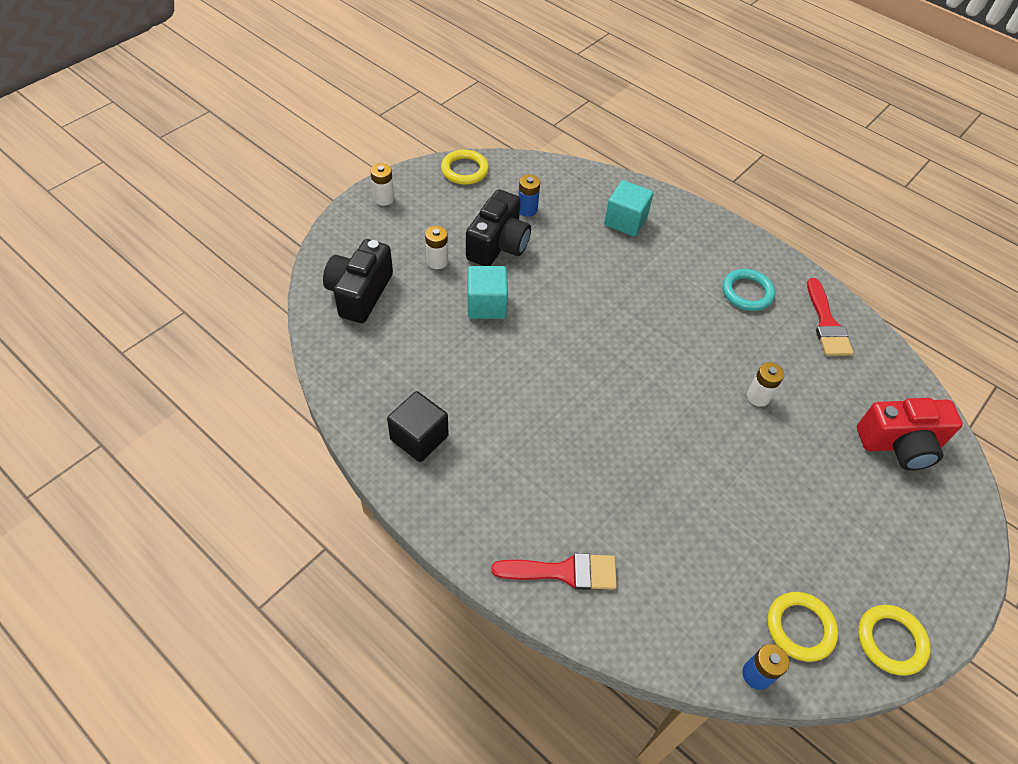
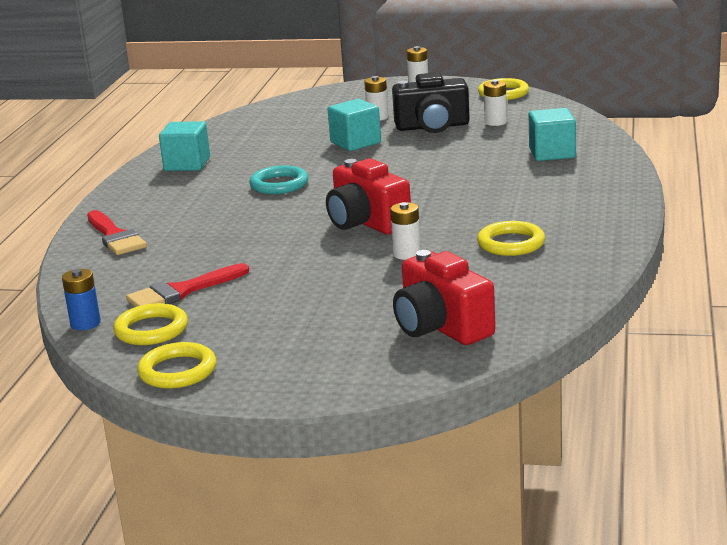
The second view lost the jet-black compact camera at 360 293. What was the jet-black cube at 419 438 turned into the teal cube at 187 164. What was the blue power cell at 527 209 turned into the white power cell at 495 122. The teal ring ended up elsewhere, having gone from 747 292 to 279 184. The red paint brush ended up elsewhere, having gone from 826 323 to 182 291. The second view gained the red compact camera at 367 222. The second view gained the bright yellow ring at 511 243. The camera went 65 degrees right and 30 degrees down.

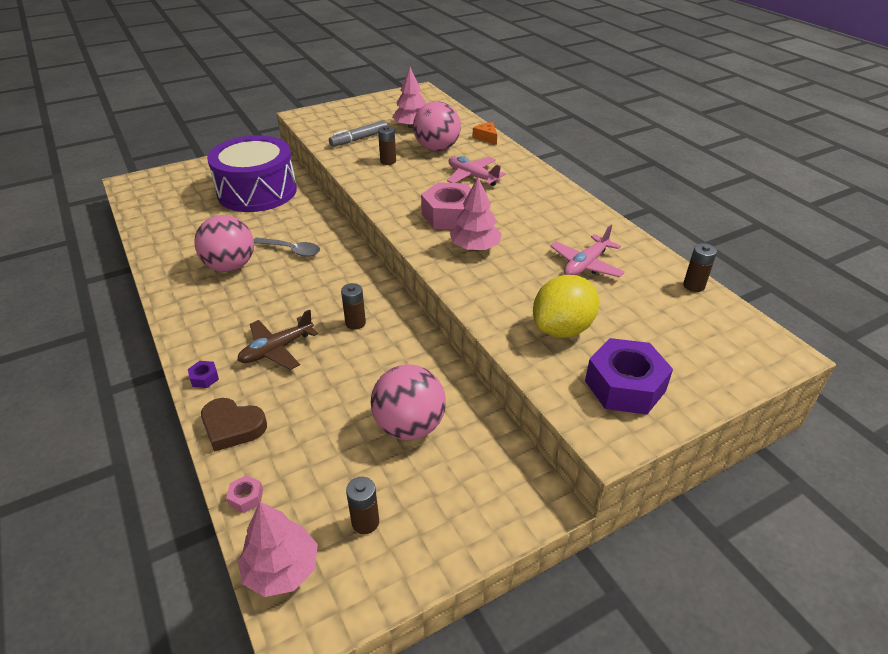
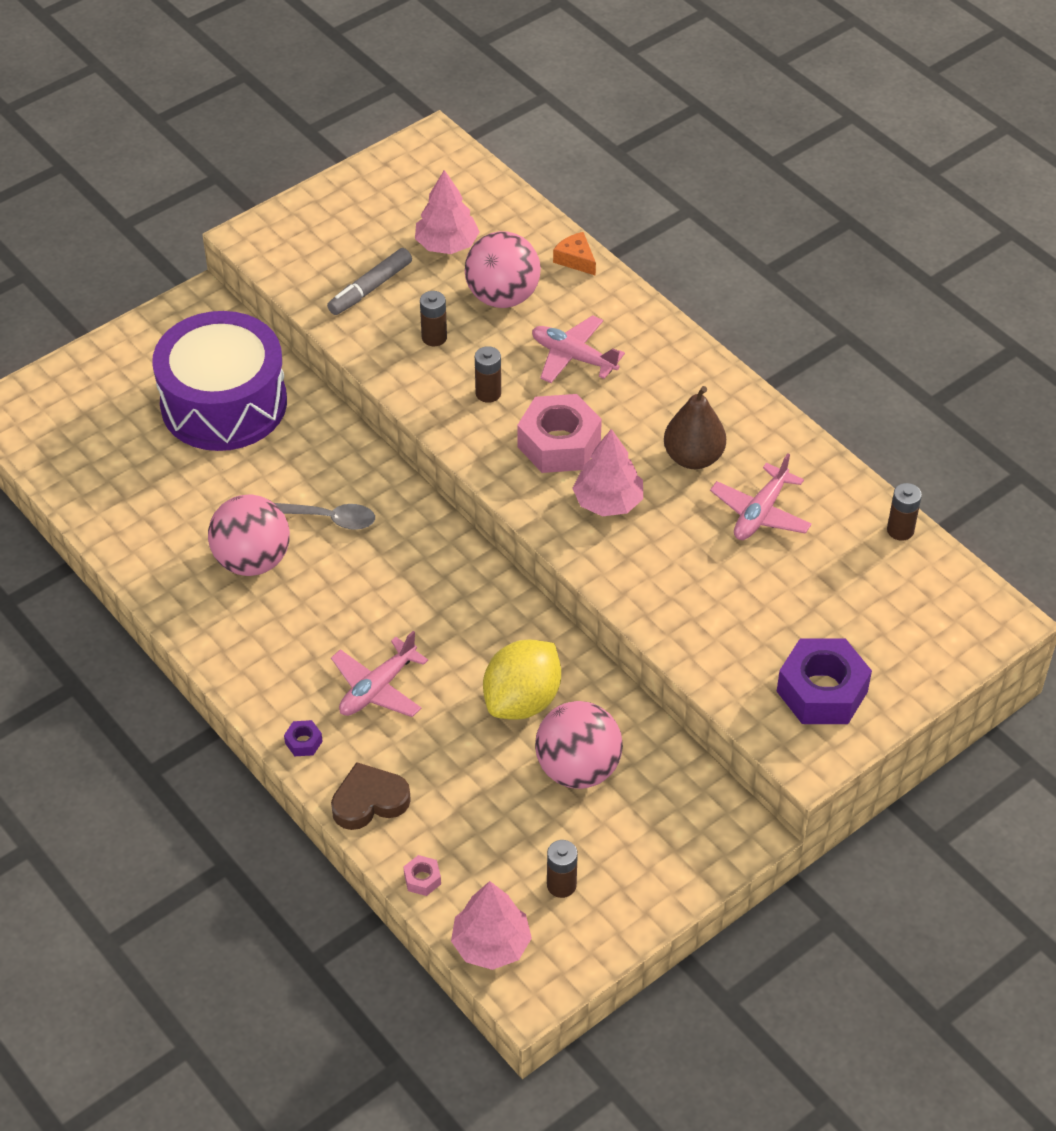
The brown heart at 232 427 ended up facing another way, 150 degrees clockwise from before. What was the brown plane at 277 349 turned into the rose-pink plane at 377 688. The brown power cell ended up elsewhere, having gone from 355 323 to 488 393. The bright yellow lemon ended up elsewhere, having gone from 562 329 to 522 700. The second view gained the brown pear at 693 457. The camera went 10 degrees left and 10 degrees up.

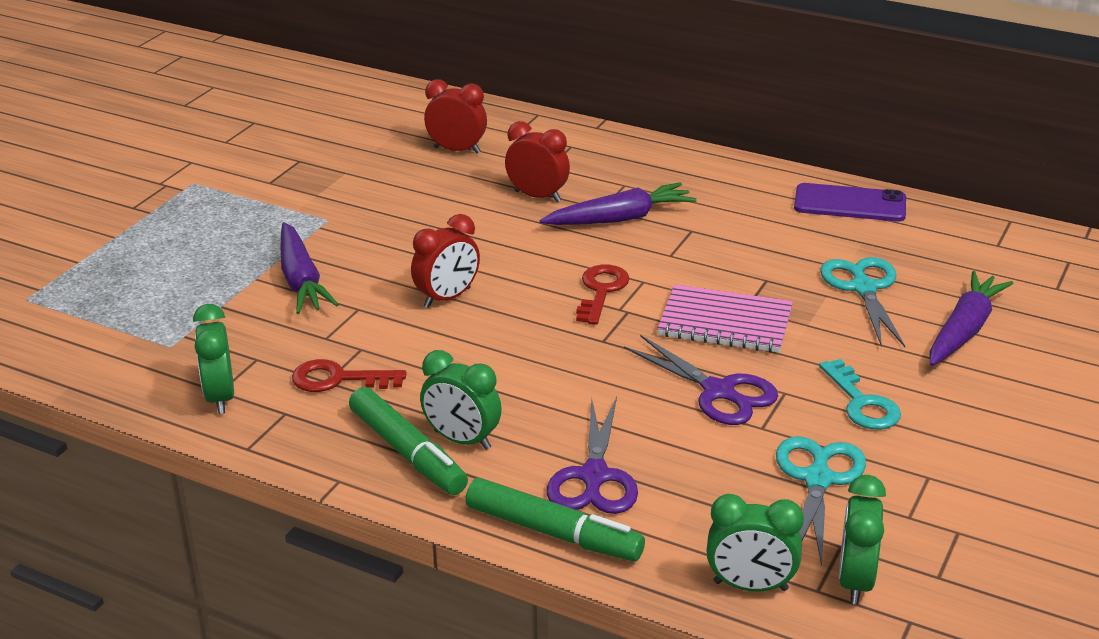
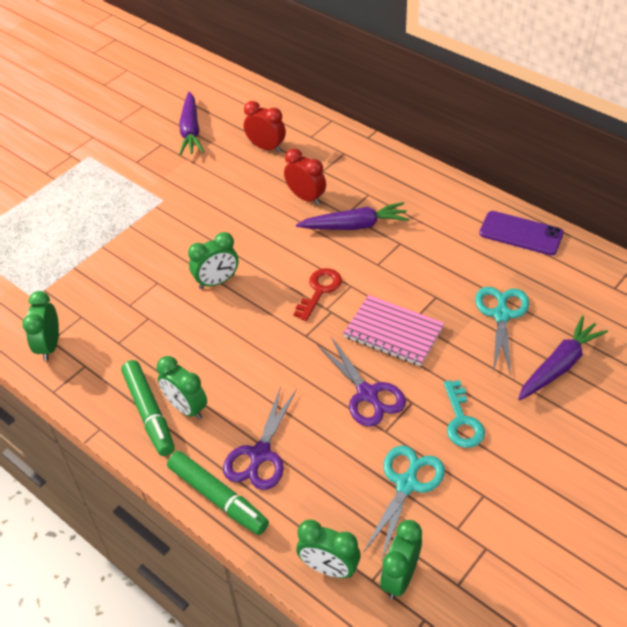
The royal purple toy carrot ended up elsewhere, having gone from 301 280 to 191 131. The second view lost the red latchkey at 338 379. What was the red bedside clock at 447 298 turned into the green bedside clock at 217 281. The camera went 15 degrees right and 15 degrees up.

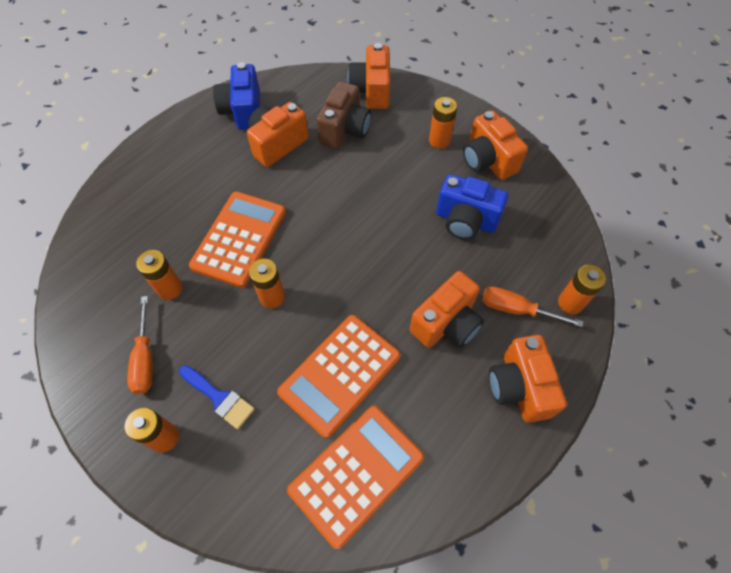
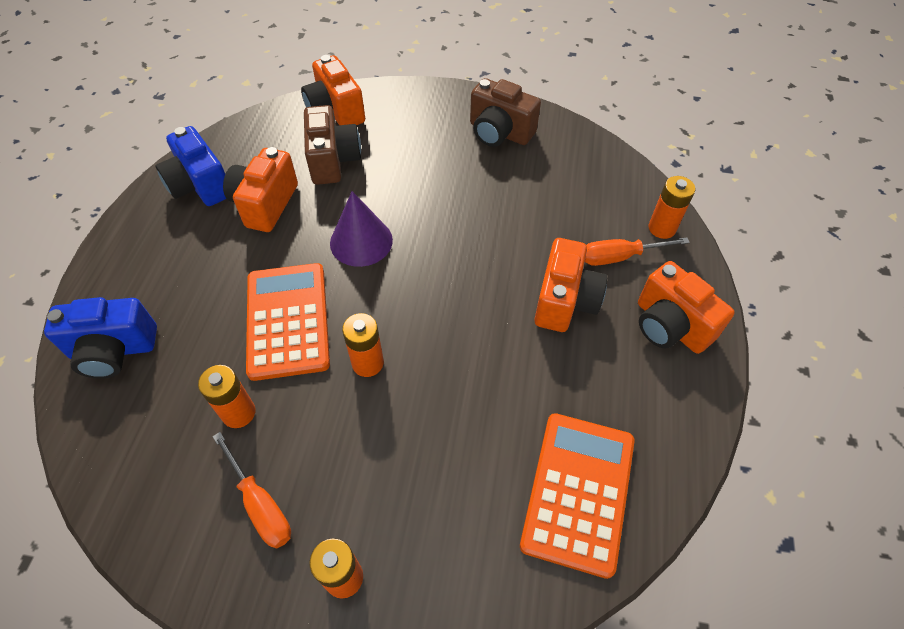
The second view lost the blue paint brush at 219 398. The second view lost the bright orange adding machine at 340 374. The second view lost the bright orange power cell at 439 140. The blue compact camera ended up elsewhere, having gone from 465 220 to 114 350. What was the bright orange compact camera at 487 160 turned into the brown compact camera at 499 132. The second view gained the royal purple cone at 361 241. The camera went 30 degrees left and 5 degrees down.

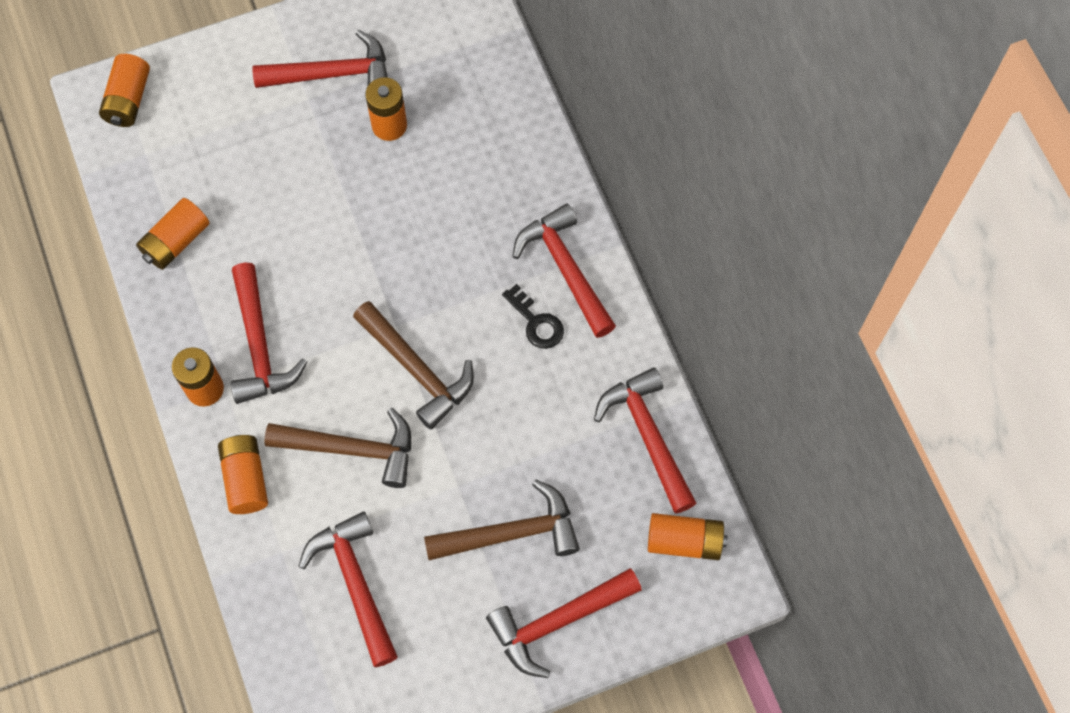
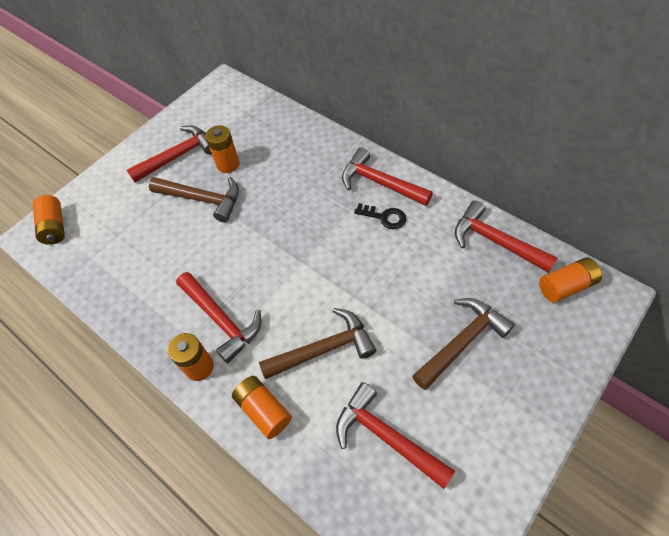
The second view lost the bright orange power cell at 176 241. The brown carpenter's hammer ended up elsewhere, having gone from 417 370 to 203 199. The second view lost the red carpenter's hammer at 557 622. The camera went 25 degrees left and 10 degrees down.

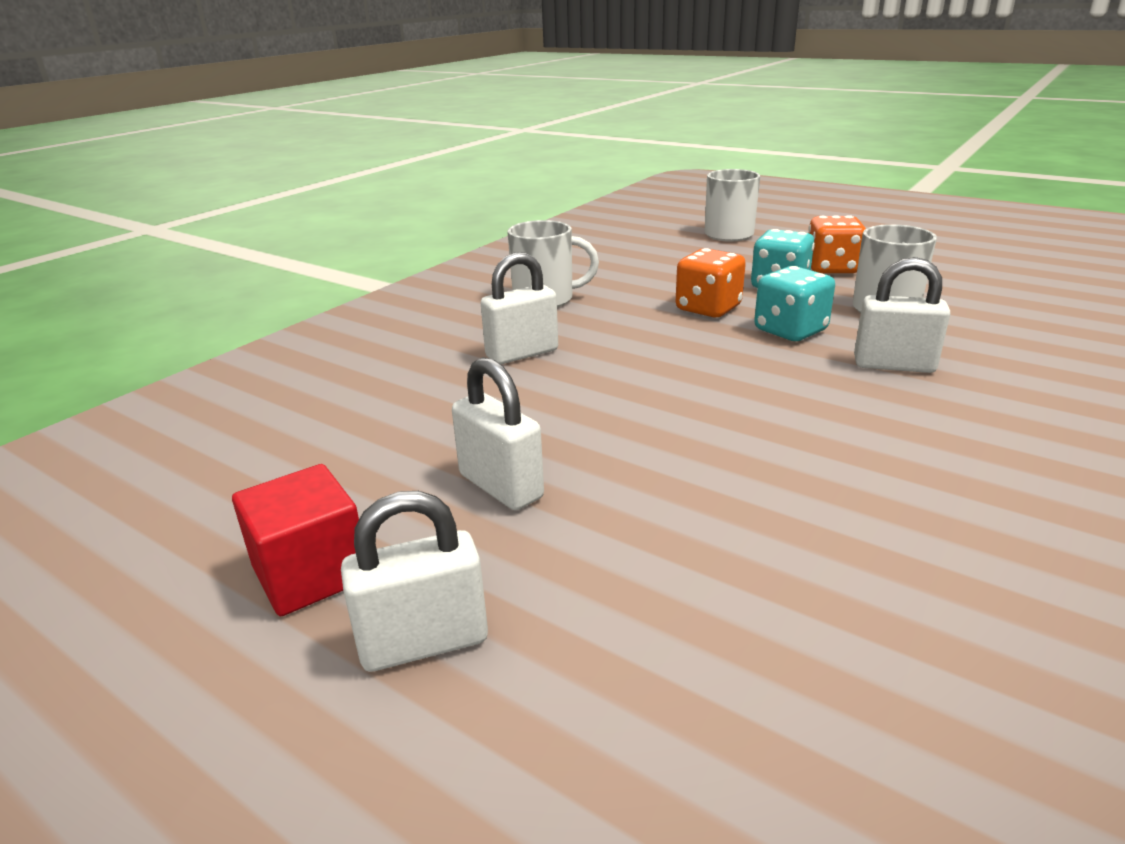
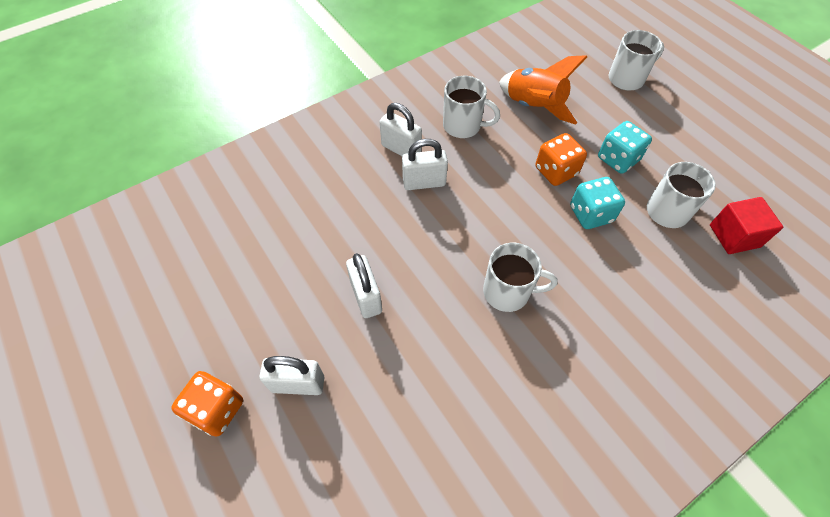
The red cube ended up elsewhere, having gone from 311 573 to 734 236. The bright orange dice ended up elsewhere, having gone from 831 268 to 216 409. The white padlock ended up elsewhere, having gone from 893 365 to 401 149. The second view gained the white coffee mug at 508 292. The second view gained the bright orange spaceship at 533 107. The camera went 20 degrees right and 30 degrees up.

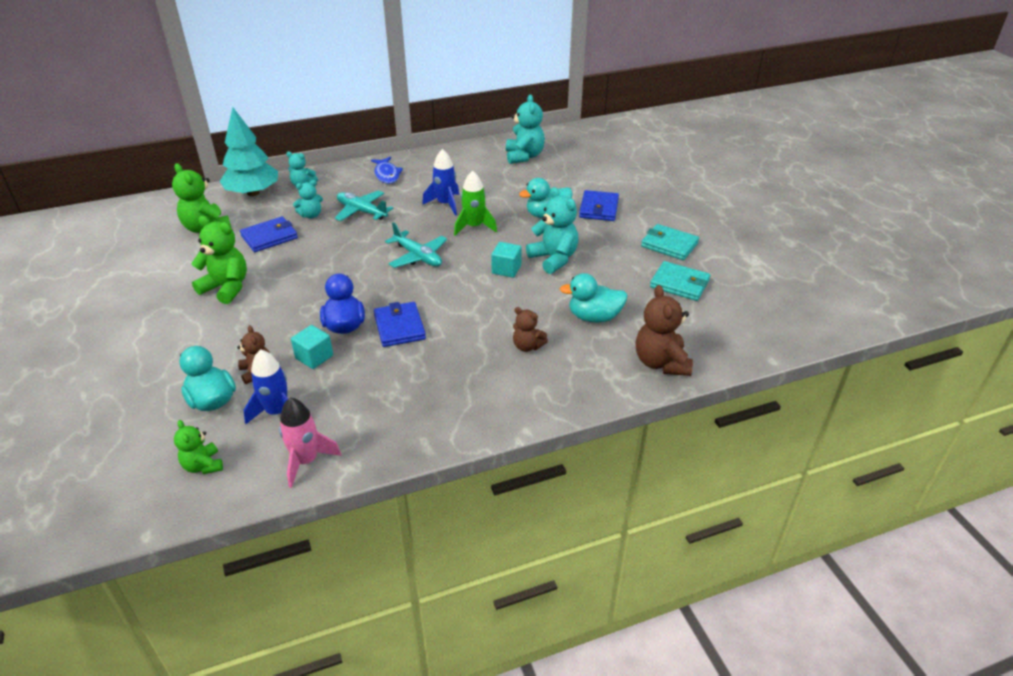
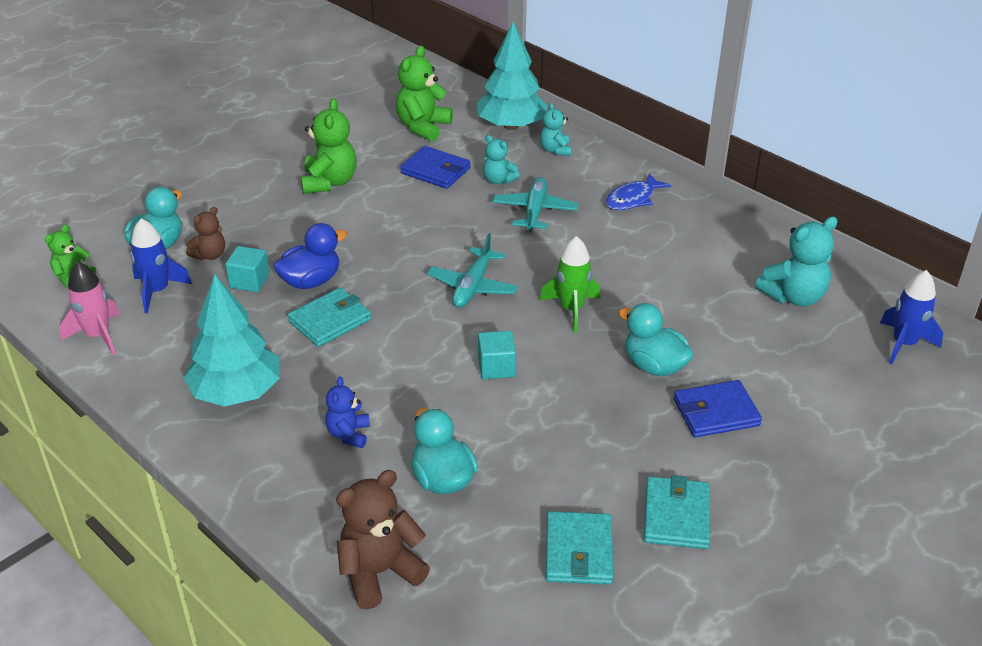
What was the blue card wallet at 399 327 turned into the teal card wallet at 330 320. The blue spaceship ended up elsewhere, having gone from 445 204 to 903 344. What was the brown stuffed bear at 527 346 turned into the blue stuffed bear at 348 434. The second view lost the teal stuffed bear at 554 259. The second view gained the teal toy tree at 236 392. The camera went 65 degrees right and 0 degrees up.

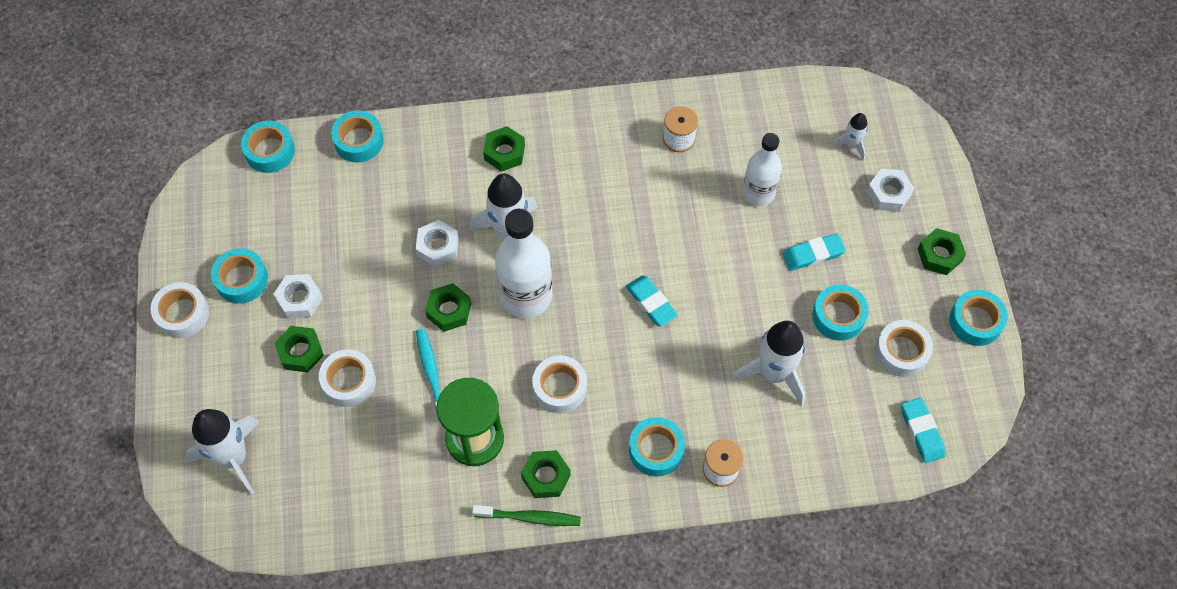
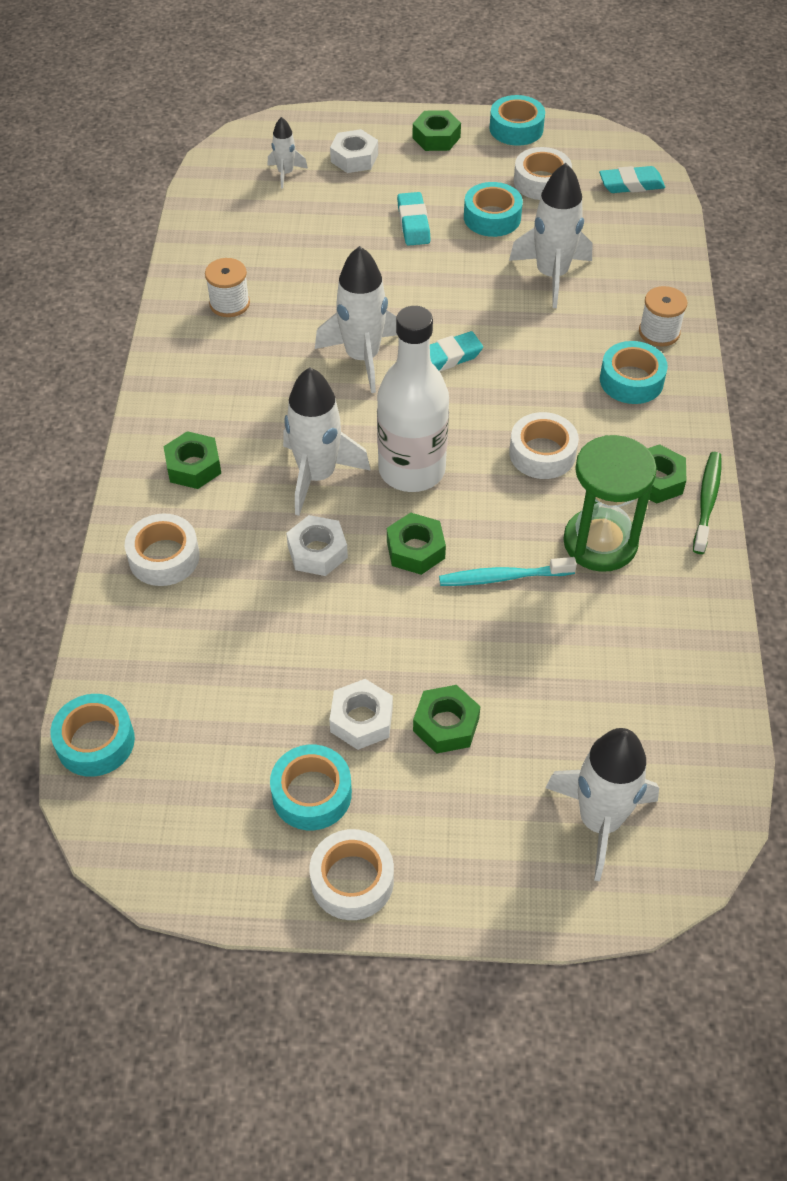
The white roll of tape ended up elsewhere, having gone from 349 381 to 164 557. The second view lost the teal roll of tape at 359 141. The second view lost the white drink bottle at 758 193. The second view gained the white spaceship at 362 357. The camera went 80 degrees left and 10 degrees down.

